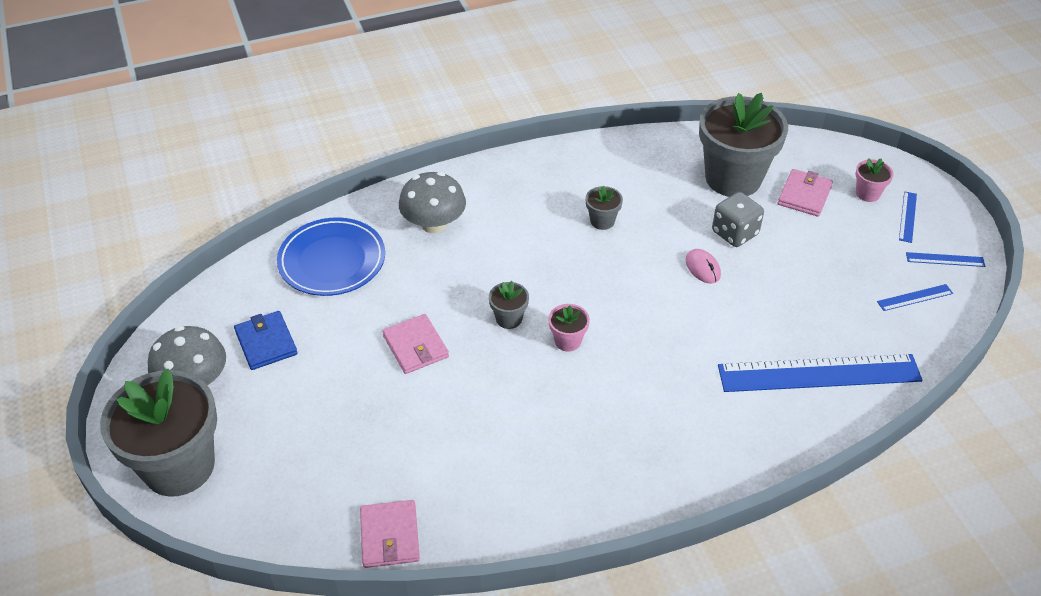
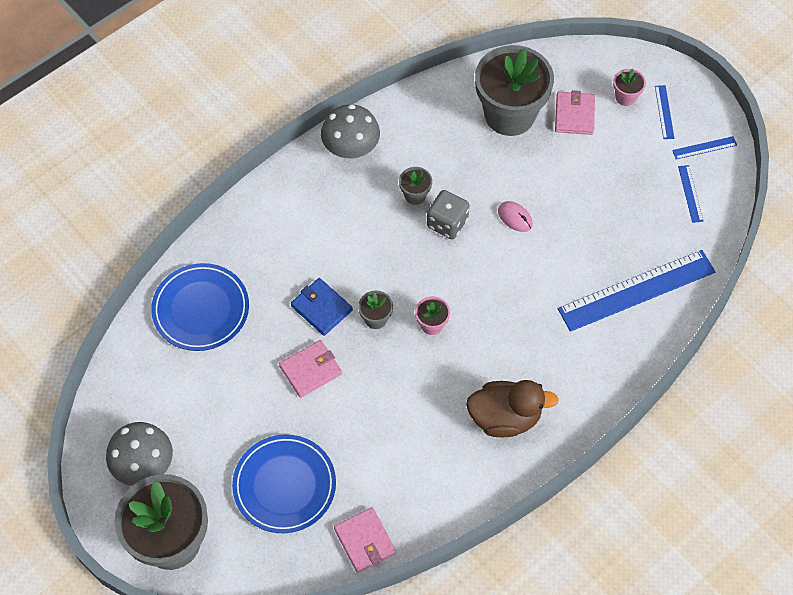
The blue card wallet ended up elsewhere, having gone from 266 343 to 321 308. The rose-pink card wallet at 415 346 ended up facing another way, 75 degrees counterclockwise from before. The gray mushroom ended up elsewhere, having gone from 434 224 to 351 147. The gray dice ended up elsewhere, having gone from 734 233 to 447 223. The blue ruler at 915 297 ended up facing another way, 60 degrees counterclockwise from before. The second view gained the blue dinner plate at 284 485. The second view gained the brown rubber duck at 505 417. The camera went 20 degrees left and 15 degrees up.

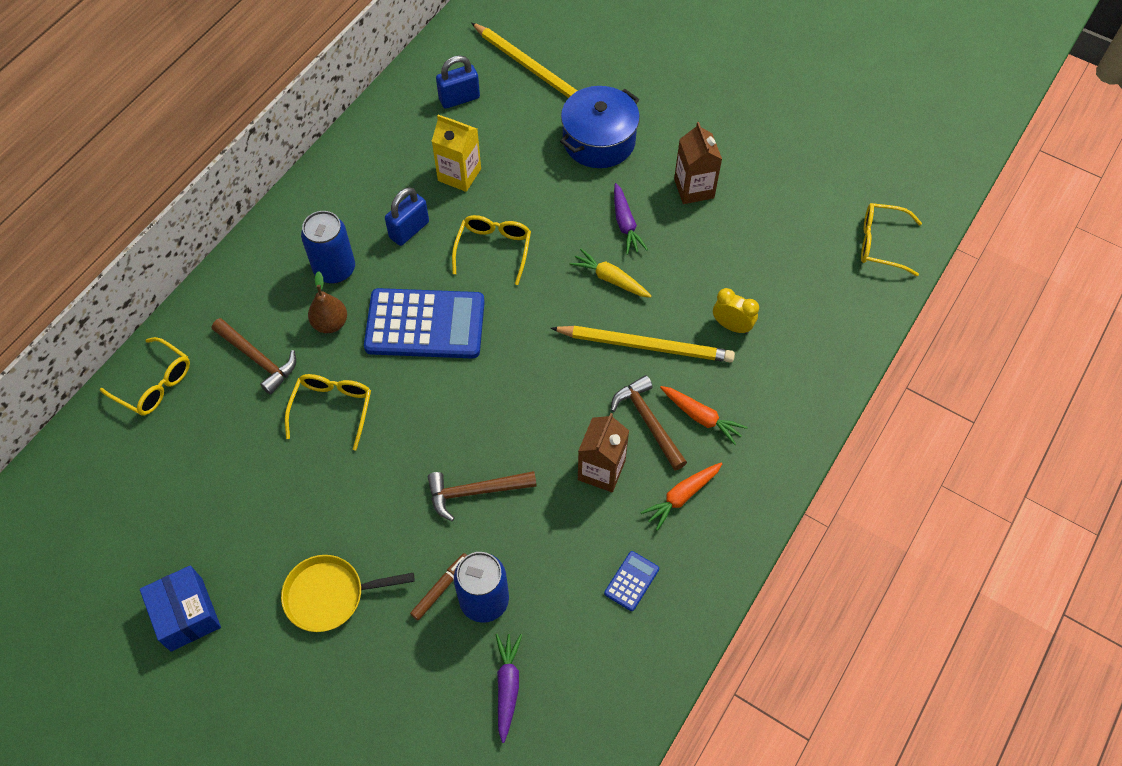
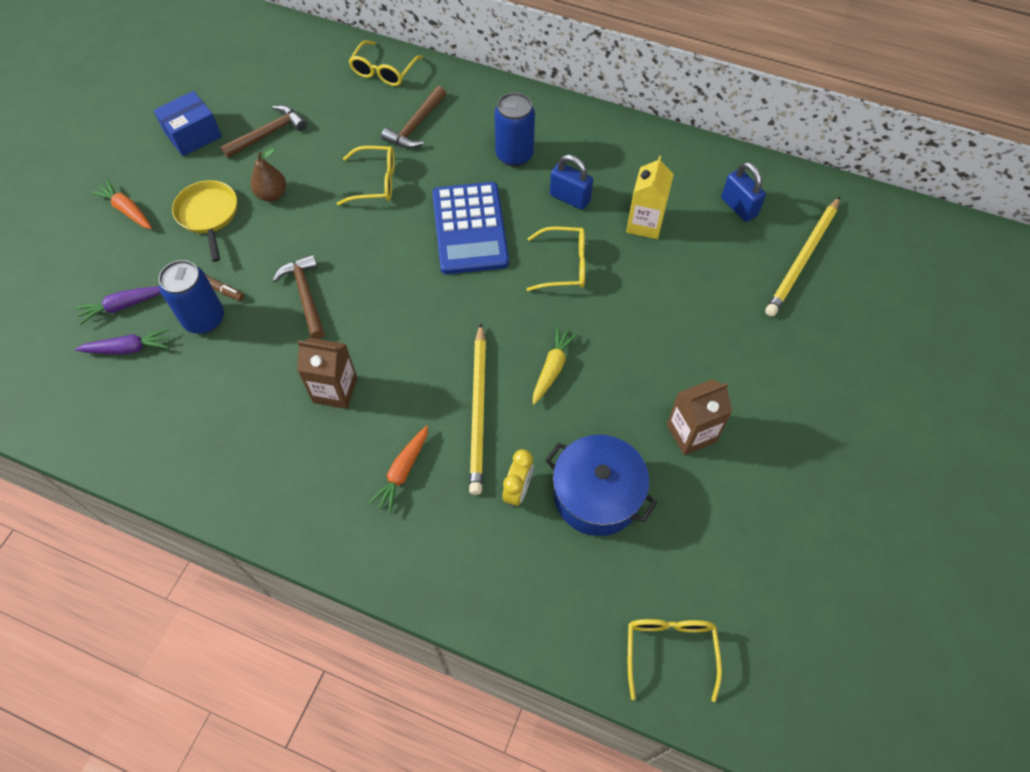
The brown pear ended up elsewhere, having gone from 330 323 to 272 194. The blue pot ended up elsewhere, having gone from 599 141 to 597 495. The second view lost the blue adding machine at 631 581. The brown carpenter's hammer ended up elsewhere, having gone from 648 422 to 268 134. The royal purple toy carrot ended up elsewhere, having gone from 625 224 to 123 306. The bright orange toy carrot ended up elsewhere, having gone from 682 496 to 127 210. The camera went 80 degrees right and 0 degrees up.

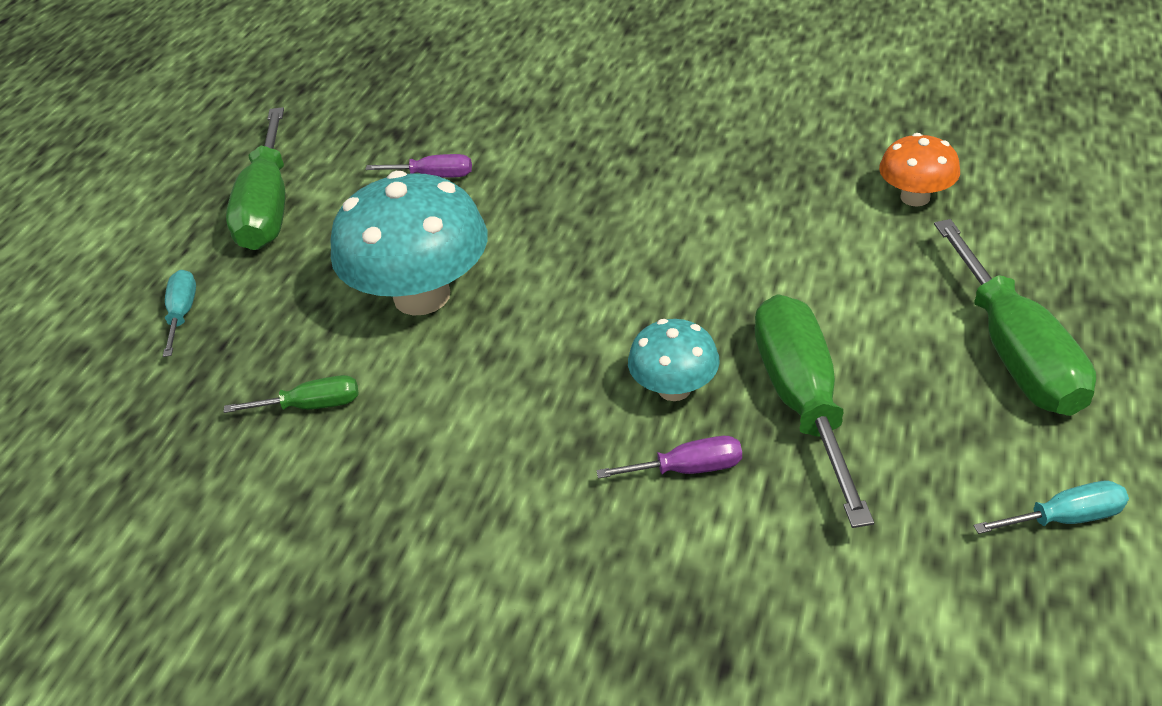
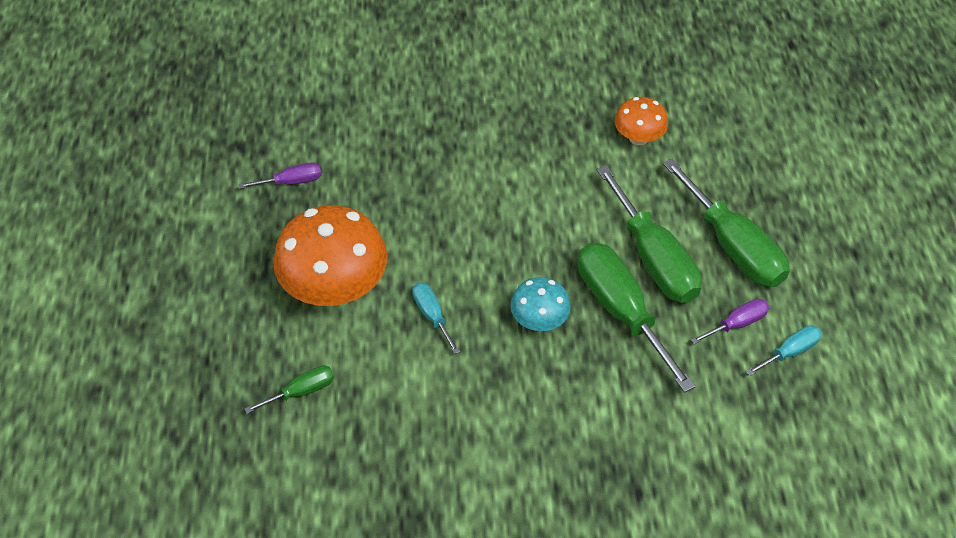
The teal screwdriver ended up elsewhere, having gone from 182 313 to 432 315. The green screwdriver ended up elsewhere, having gone from 268 207 to 654 258. What was the teal mushroom at 422 296 turned into the bright orange mushroom at 335 287. The royal purple screwdriver ended up elsewhere, having gone from 688 469 to 737 324. The camera went 25 degrees left and 10 degrees up.

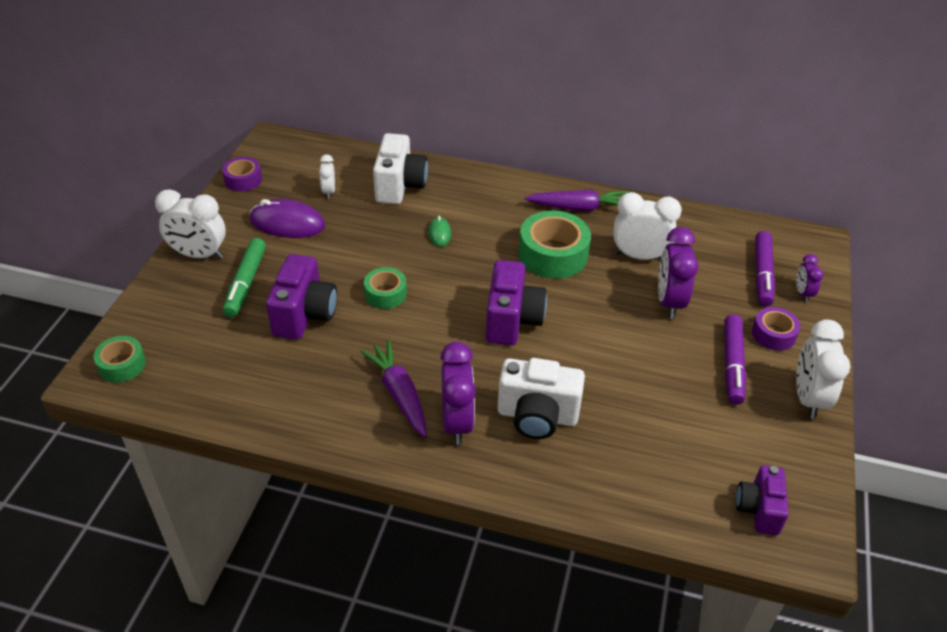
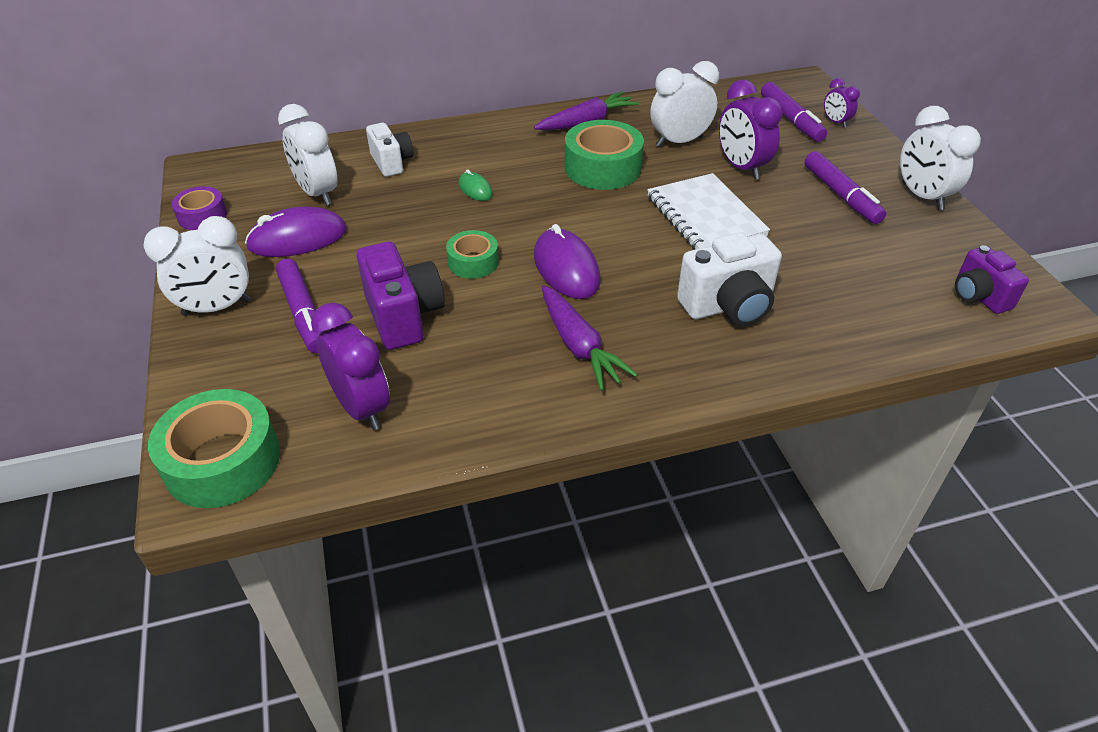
The size of the green roll of tape at 122 365 changed by a factor of 1.74. What was the green felt pen at 246 283 turned into the royal purple felt pen at 303 313. The size of the white bedside clock at 329 192 changed by a factor of 1.85. The royal purple toy carrot at 399 394 ended up facing another way, 150 degrees counterclockwise from before. The size of the white compact camera at 400 186 changed by a factor of 0.66. The royal purple bedside clock ended up elsewhere, having gone from 457 422 to 361 407. The second view lost the royal purple compact camera at 512 320. The second view lost the royal purple roll of tape at 773 334. The second view gained the royal purple computer mouse at 566 268. The second view gained the white notebook at 705 216. The camera went 30 degrees left and 0 degrees up.

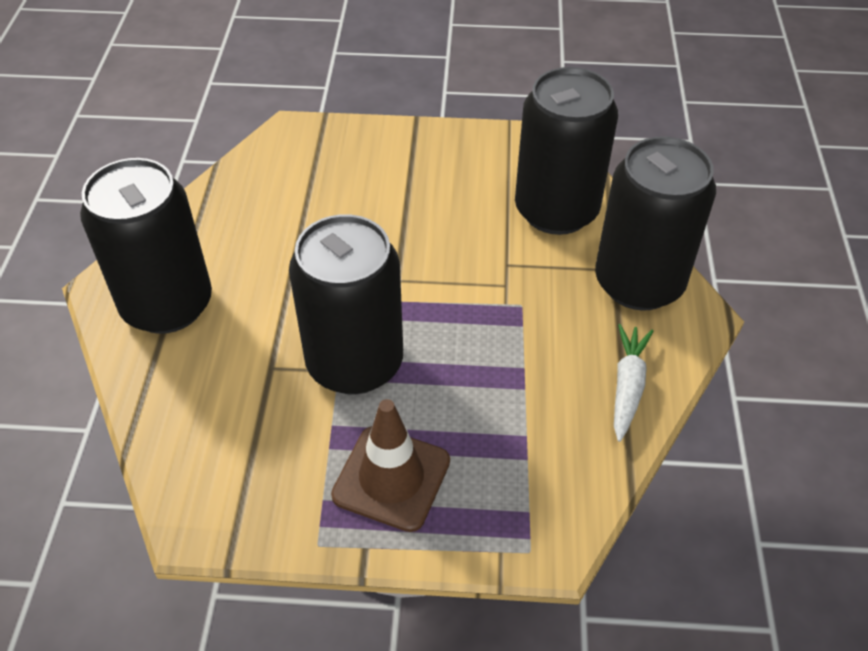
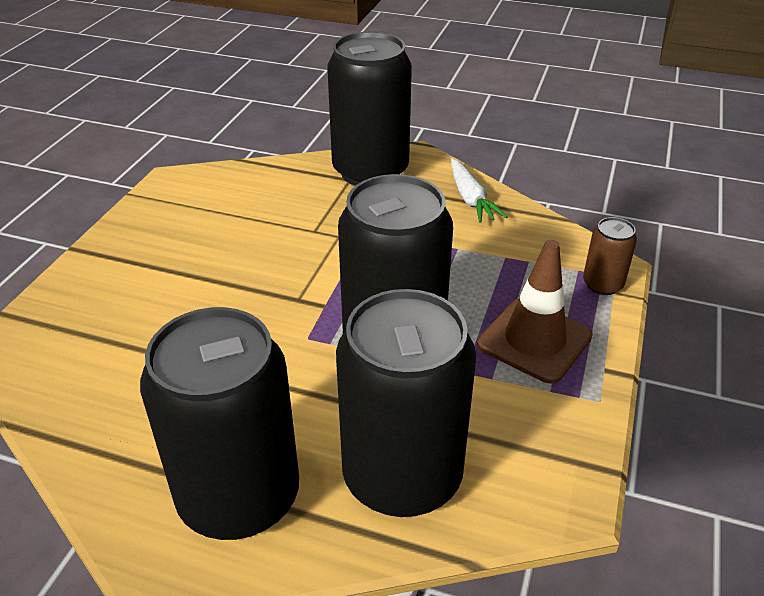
The jet-black tin ended up elsewhere, having gone from 556 210 to 402 476. The white toy carrot at 627 386 ended up facing another way, 135 degrees counterclockwise from before. The second view gained the brown tin at 602 284. The camera went 75 degrees left and 10 degrees down.

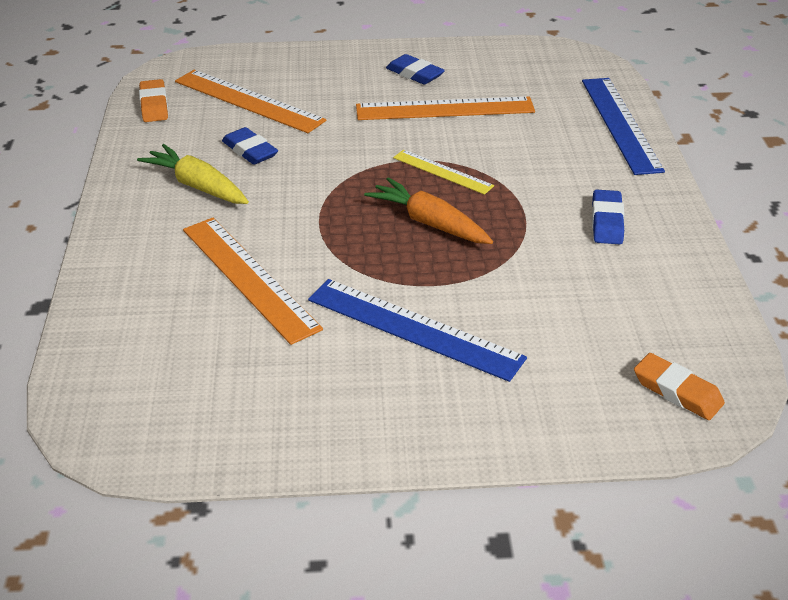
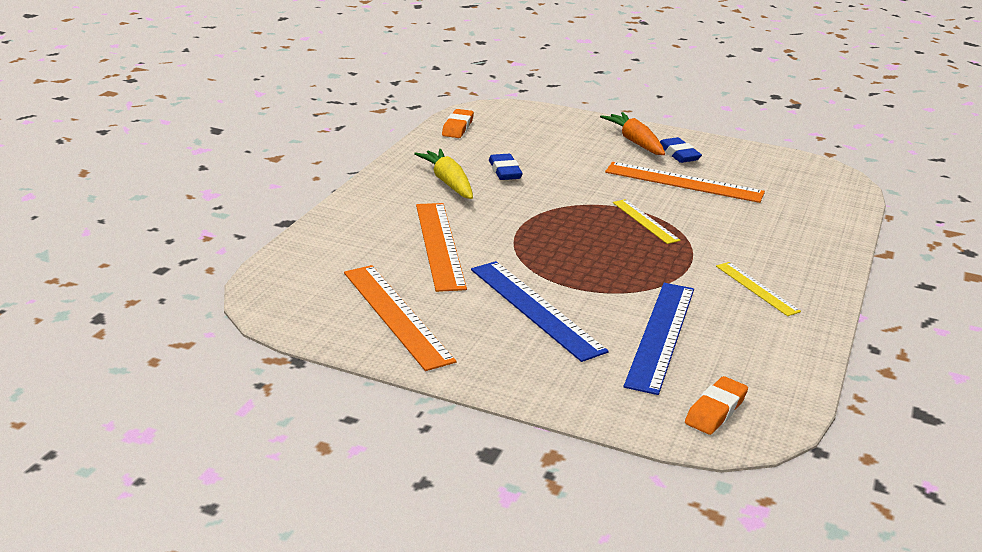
The bright orange ruler ended up elsewhere, having gone from 248 101 to 397 315. The bright orange toy carrot ended up elsewhere, having gone from 429 223 to 635 142. The blue ruler ended up elsewhere, having gone from 620 124 to 661 335. Where the blue gum eraser stood at 606 222, the bright yellow ruler came to stand at 757 288. The bright orange gum eraser at 677 391 ended up facing another way, 60 degrees clockwise from before. The camera went 25 degrees right and 10 degrees down.

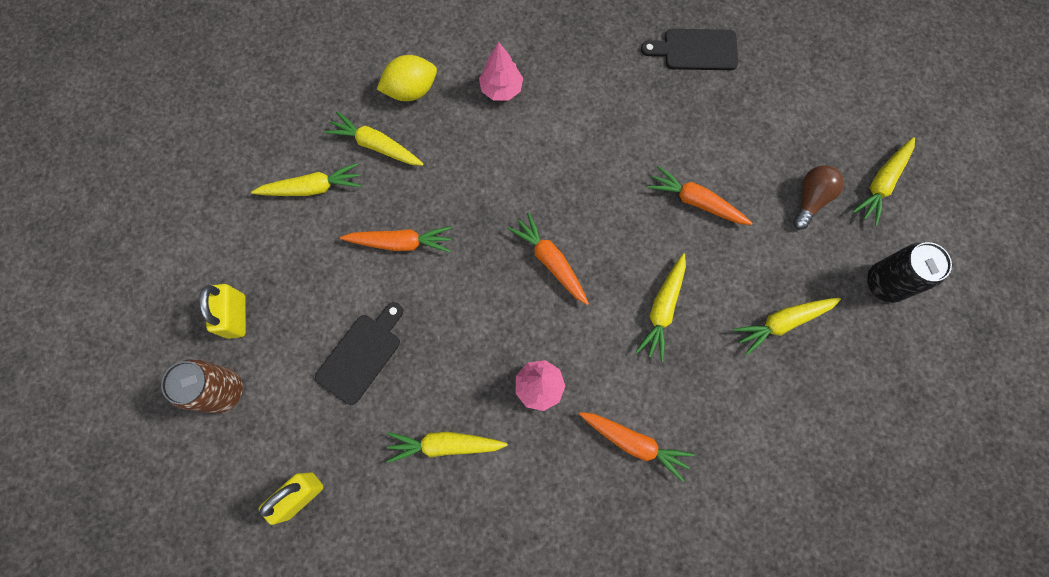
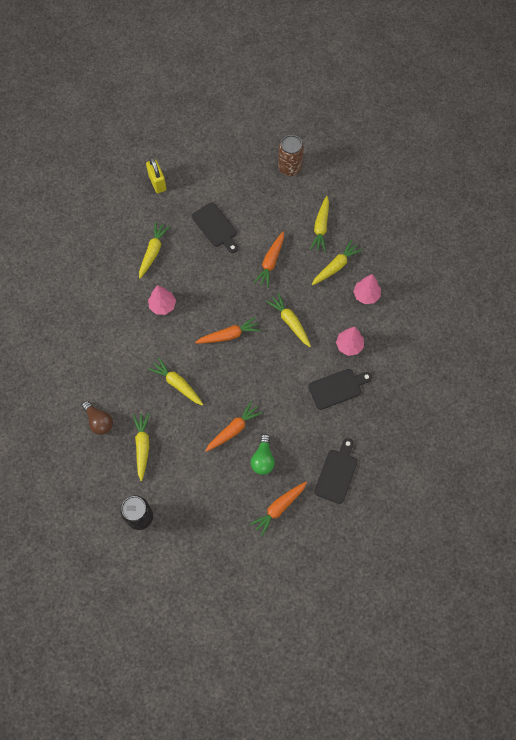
The brown tin ended up elsewhere, having gone from 223 391 to 290 168. The second view lost the bright yellow padlock at 236 316. Where the bright yellow lemon stood at 411 90, the rose-pink toy tree came to stand at 366 295. The bright orange toy carrot ended up elsewhere, having gone from 634 443 to 279 508. The brown bulb ended up elsewhere, having gone from 810 199 to 99 421. The bright yellow toy carrot ended up elsewhere, having gone from 881 184 to 290 322. The second view gained the green bulb at 263 459. The second view gained the jet-black cutting board at 337 388. The camera went 110 degrees right and 5 degrees down.

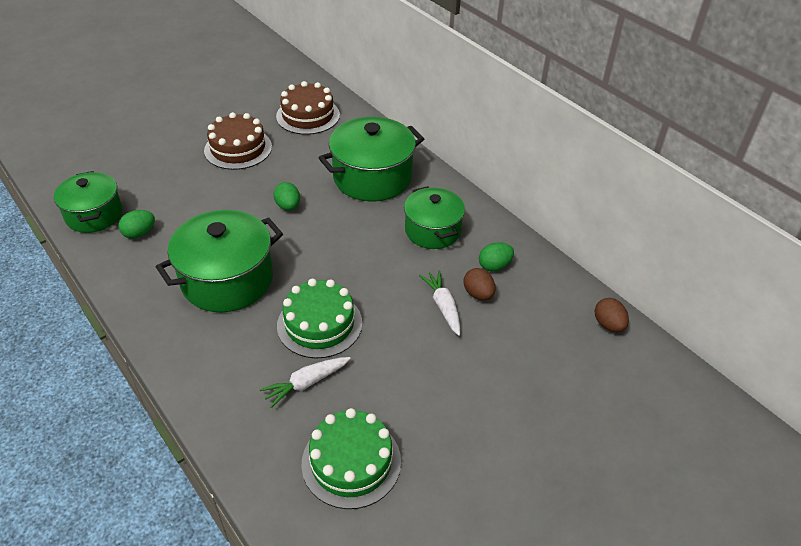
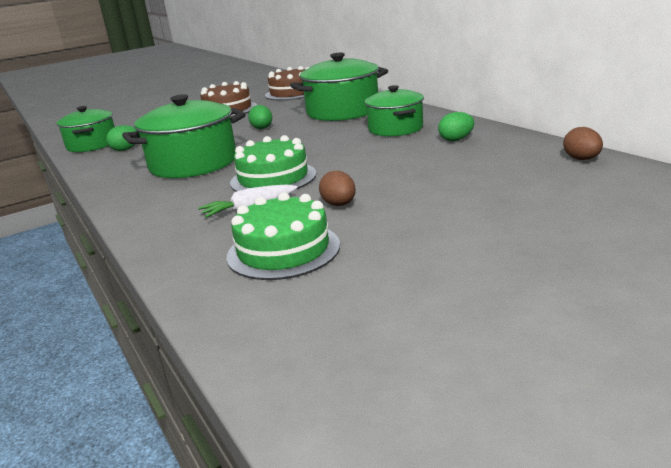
The second view lost the white toy carrot at 443 306. The brown egg shape ended up elsewhere, having gone from 478 294 to 339 205. The camera went 10 degrees right and 20 degrees down.

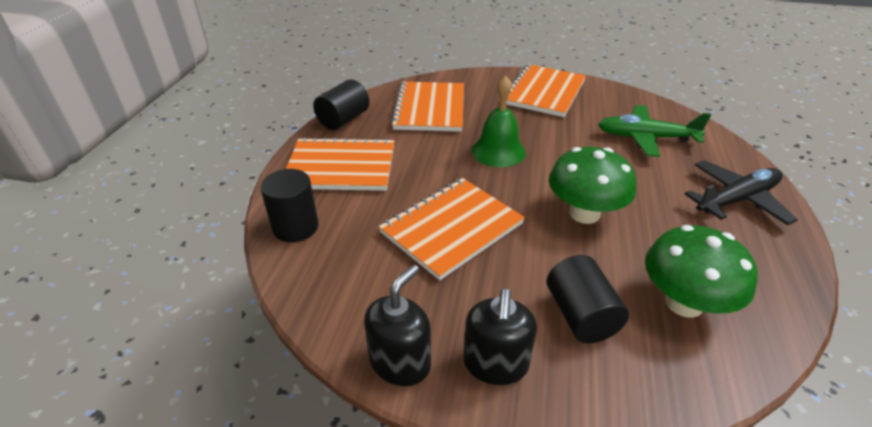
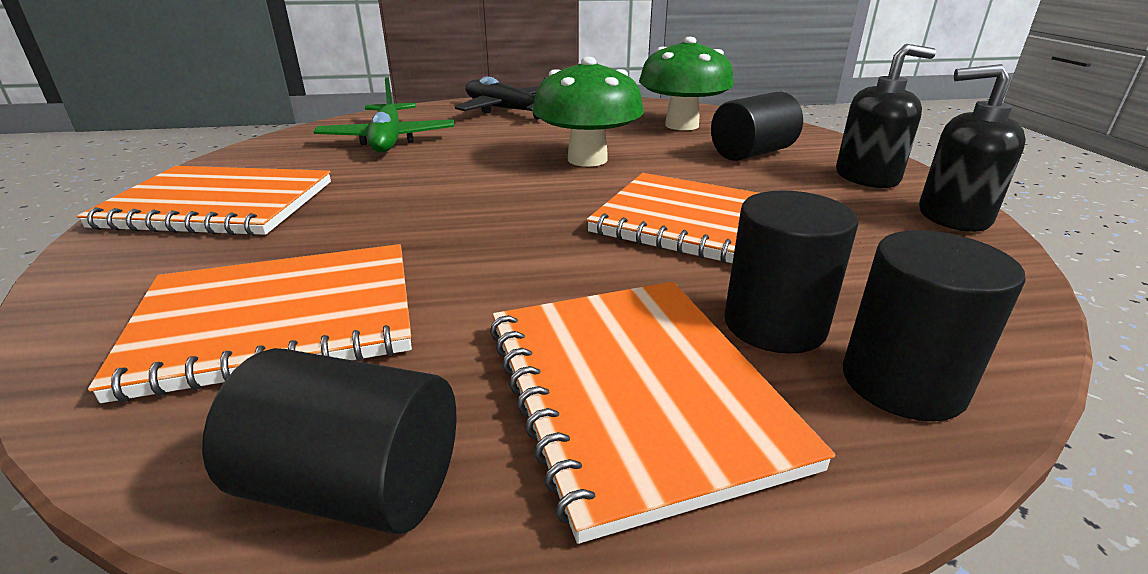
The second view lost the green school bell at 498 151. The second view gained the jet-black solid cylinder at 774 324. The camera went 110 degrees left and 10 degrees down.

